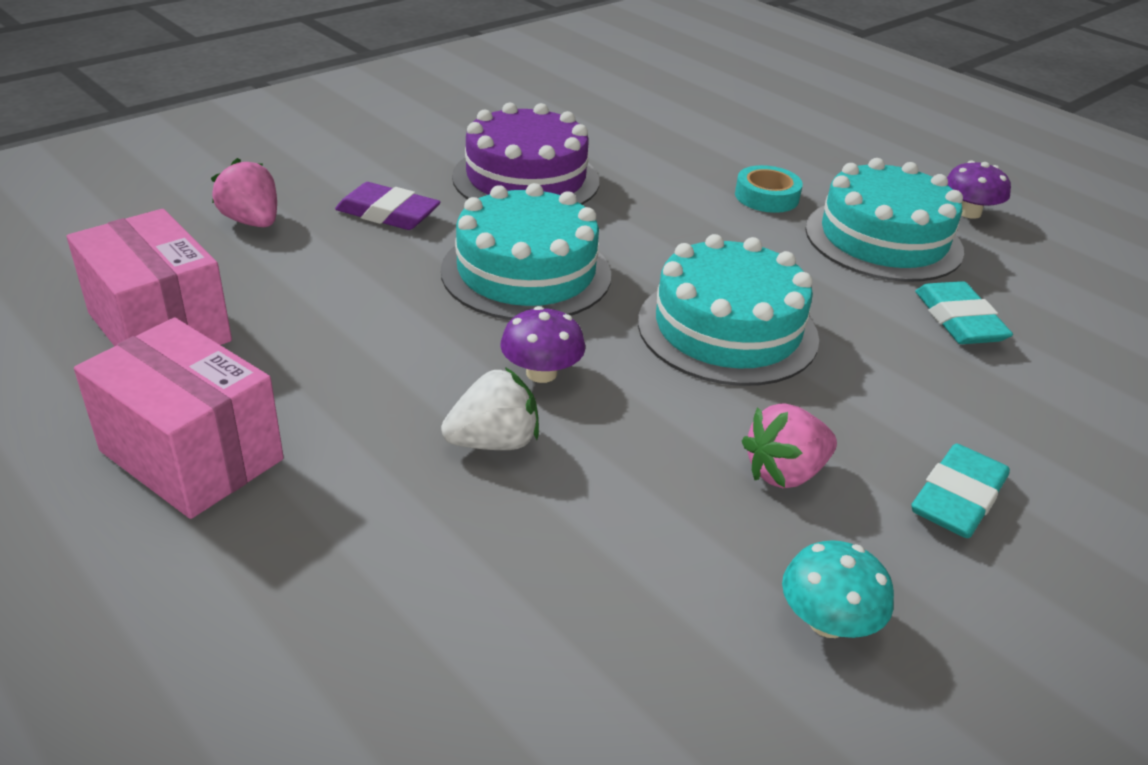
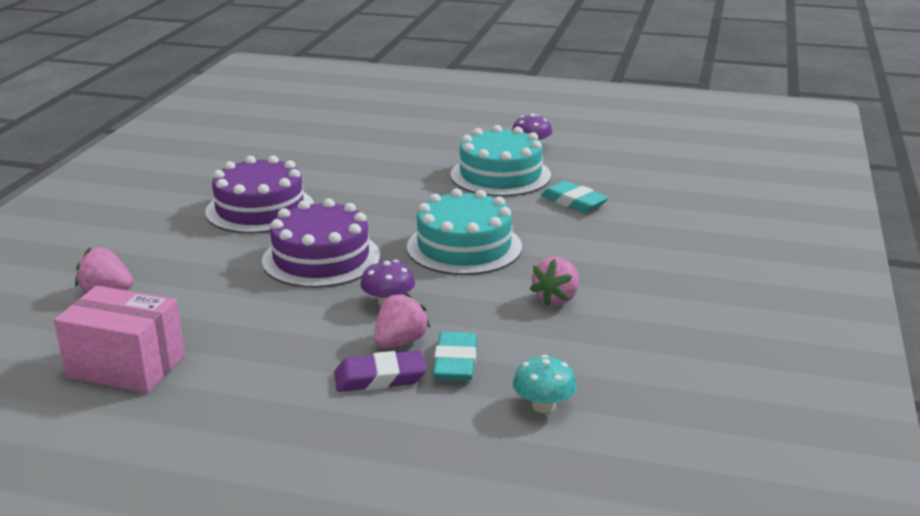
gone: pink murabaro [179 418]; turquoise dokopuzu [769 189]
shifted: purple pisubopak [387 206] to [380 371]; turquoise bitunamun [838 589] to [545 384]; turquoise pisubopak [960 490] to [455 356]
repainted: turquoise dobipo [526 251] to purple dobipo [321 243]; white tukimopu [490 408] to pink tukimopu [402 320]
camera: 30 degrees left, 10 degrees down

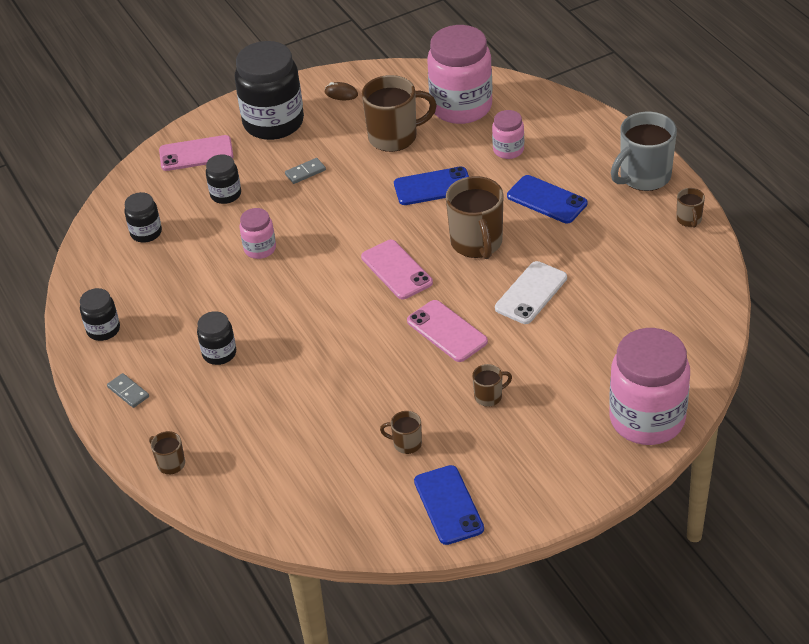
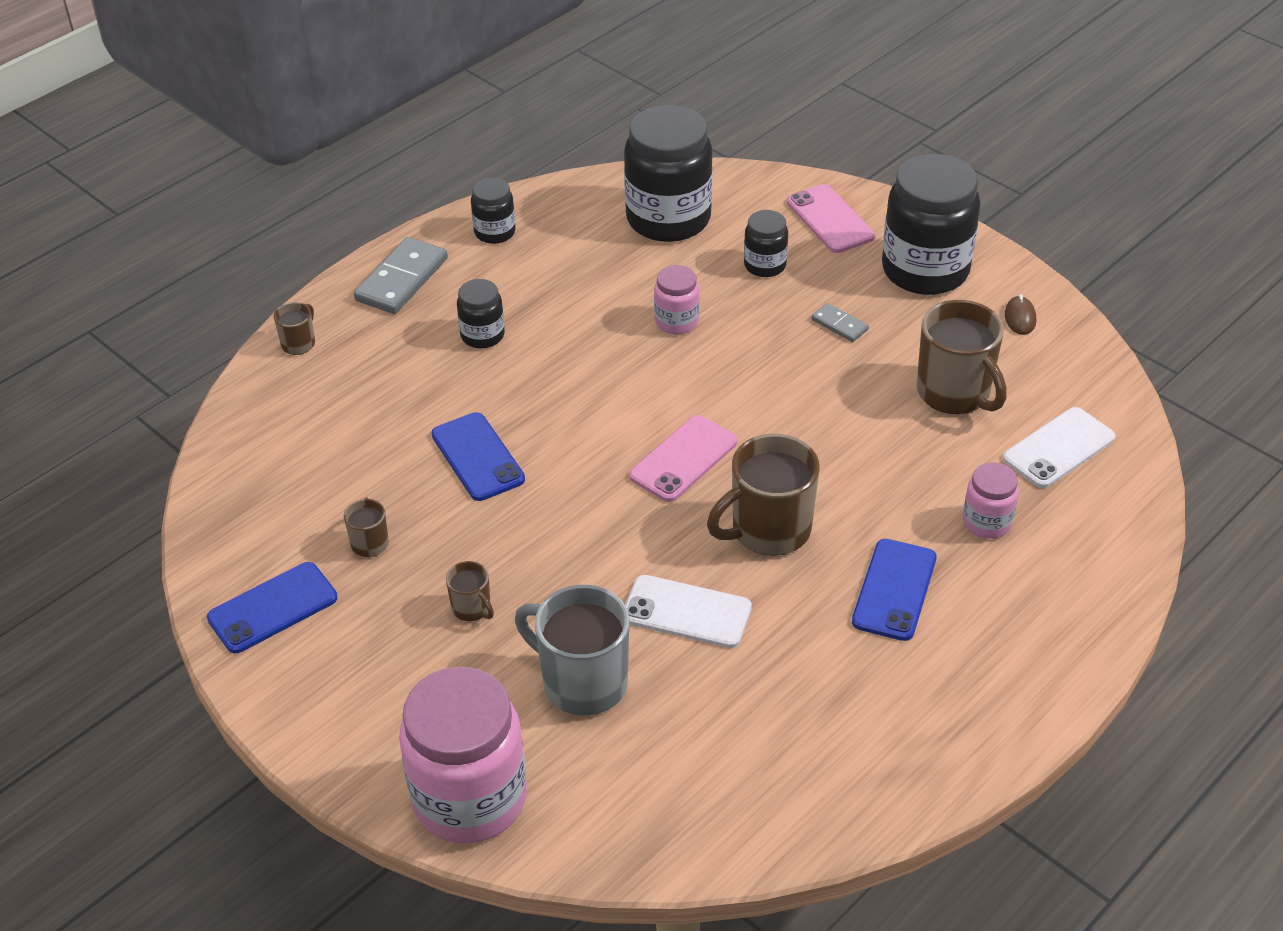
gone: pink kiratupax [447 331]; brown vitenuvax [690 208]
shifted: blue kiratupax [431 186] to [478 456]; grey vitenuvax [644 151] to [572 650]
swapped: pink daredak [460 74] to white kiratupax [1059 447]
scaled: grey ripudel [128 390] = [401 275] x1.92; black daredak [143 217] = [668 173] x2.05
camera: 70 degrees right, 0 degrees up

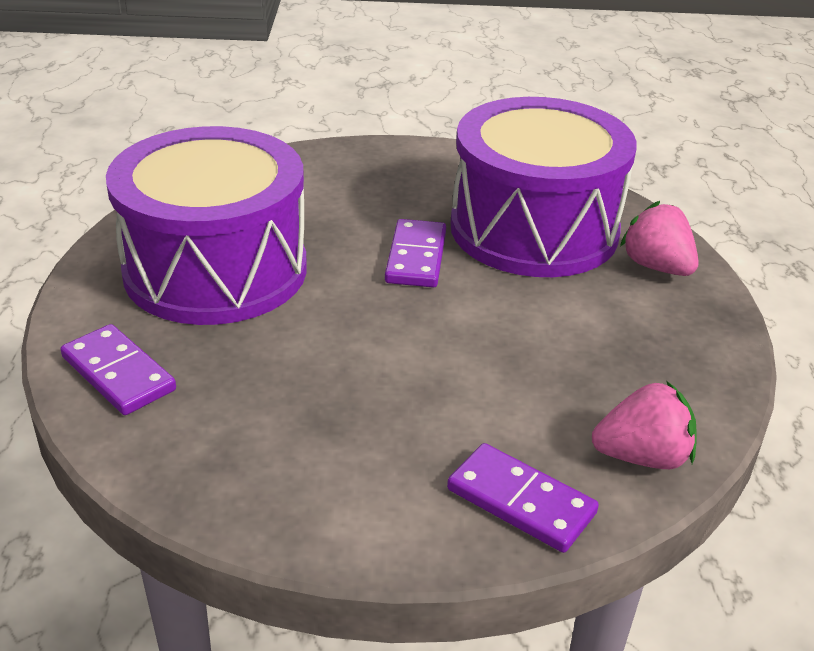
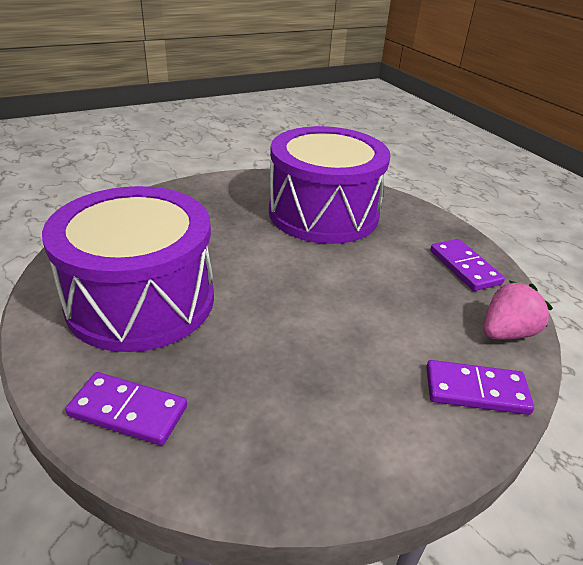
gone: pink tukimopu [659 238]
shifted: purple ripudel [415 253] to [467 265]
camera: 30 degrees left, 0 degrees up

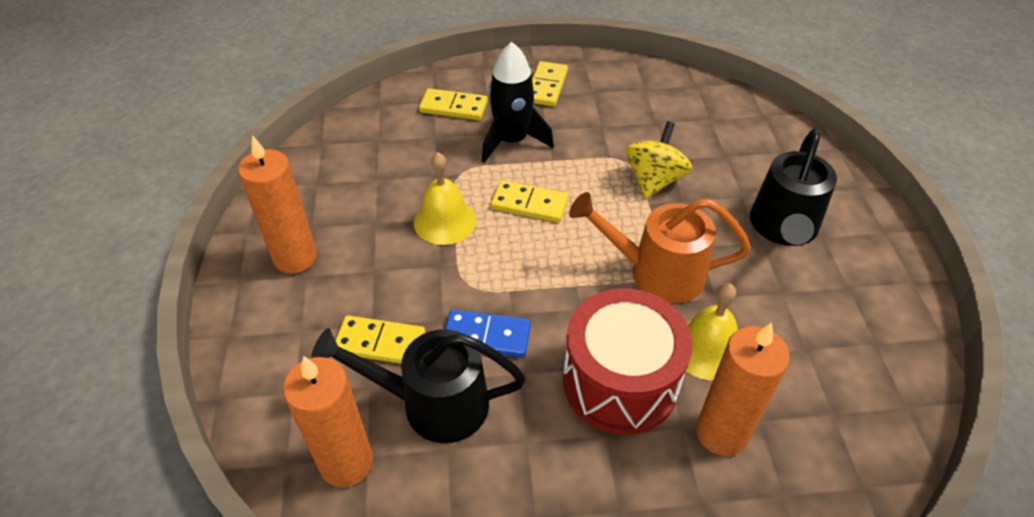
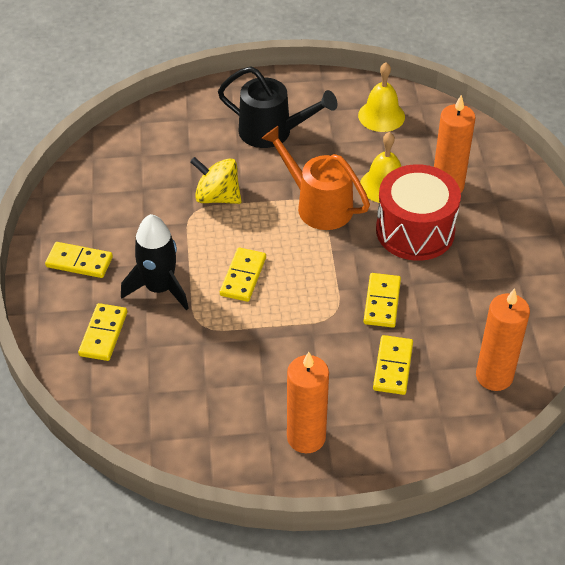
gone: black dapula [418 385]
shifted: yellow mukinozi [445 198] to [381 97]
repainted: blue ripudel [488 333] to yellow ripudel [382 300]
rotated: orange dapula [660 248] = [315 178] 120 degrees clockwise
camera: 90 degrees left, 0 degrees up

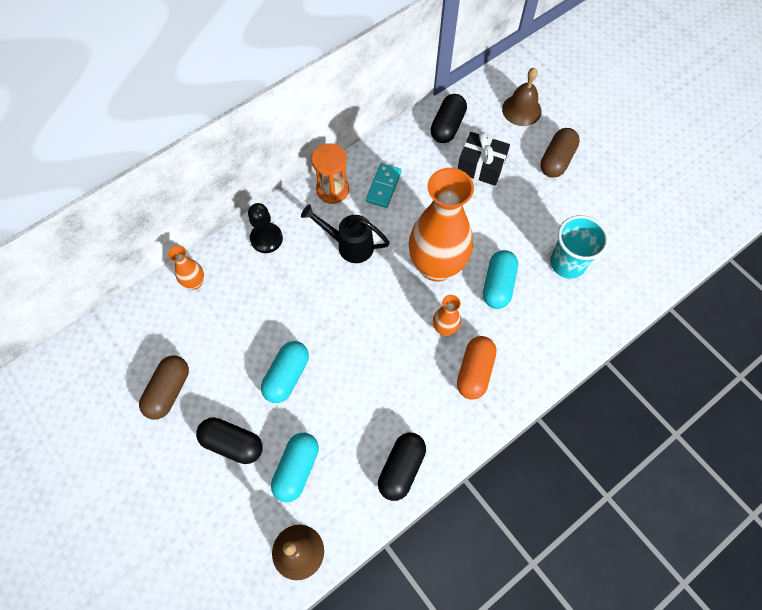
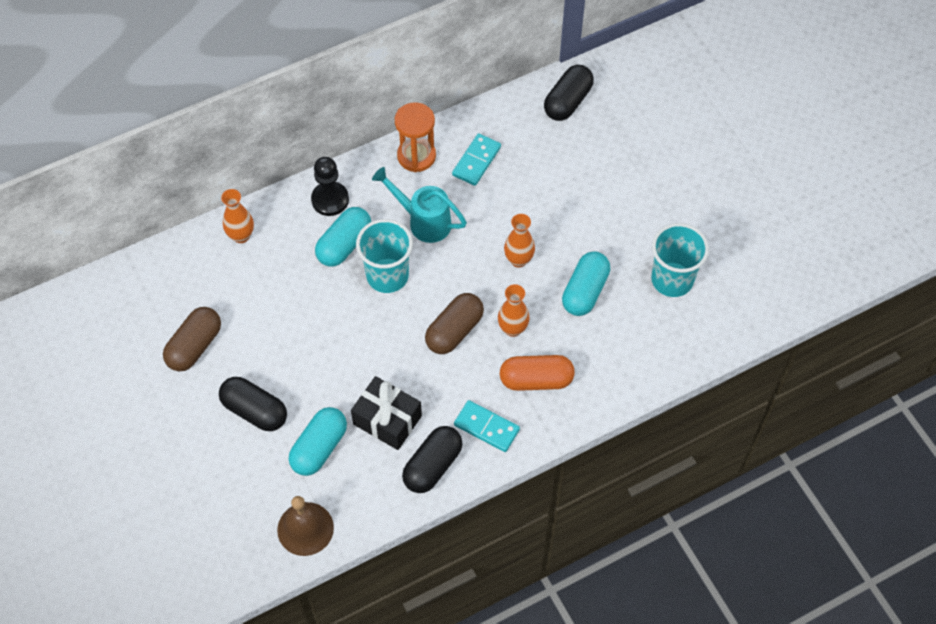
gone: brown mukinozi [522 97]
new: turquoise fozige [384 256]; turquoise ripudel [487 426]
shifted: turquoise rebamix [285 372] to [343 236]; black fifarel [484 159] to [386 413]; brown rebamix [560 153] to [454 323]
repainted: black dapula [345 233] to turquoise dapula [419 205]
rotated: orange rebamix [477 368] = [537 373] 60 degrees clockwise
scaled: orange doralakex [441 225] = [519 241] x0.44
camera: 10 degrees right, 5 degrees down

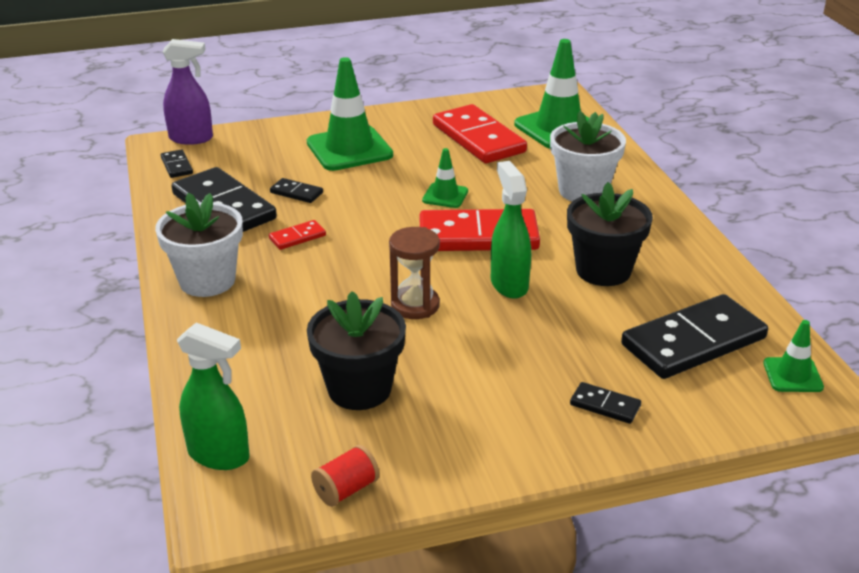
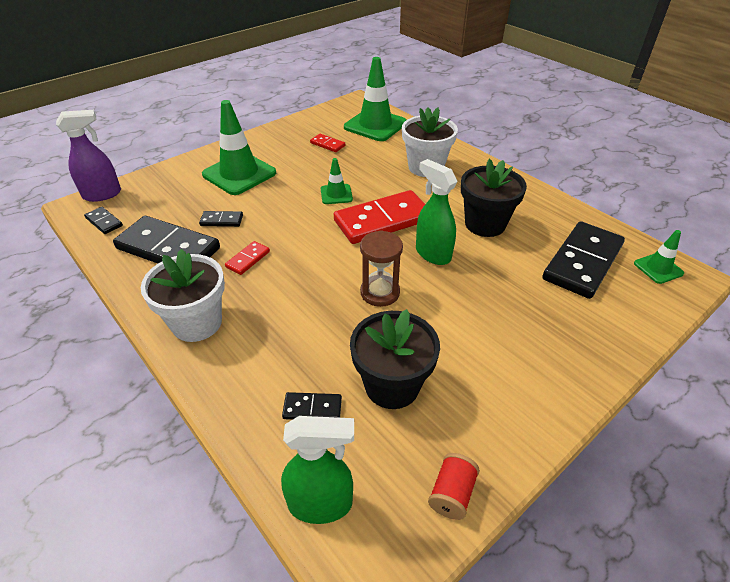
shifted: black ripudel [605 403] to [312 406]
scaled: red ripudel [480 133] = [327 143] x0.44
camera: 25 degrees left, 10 degrees up

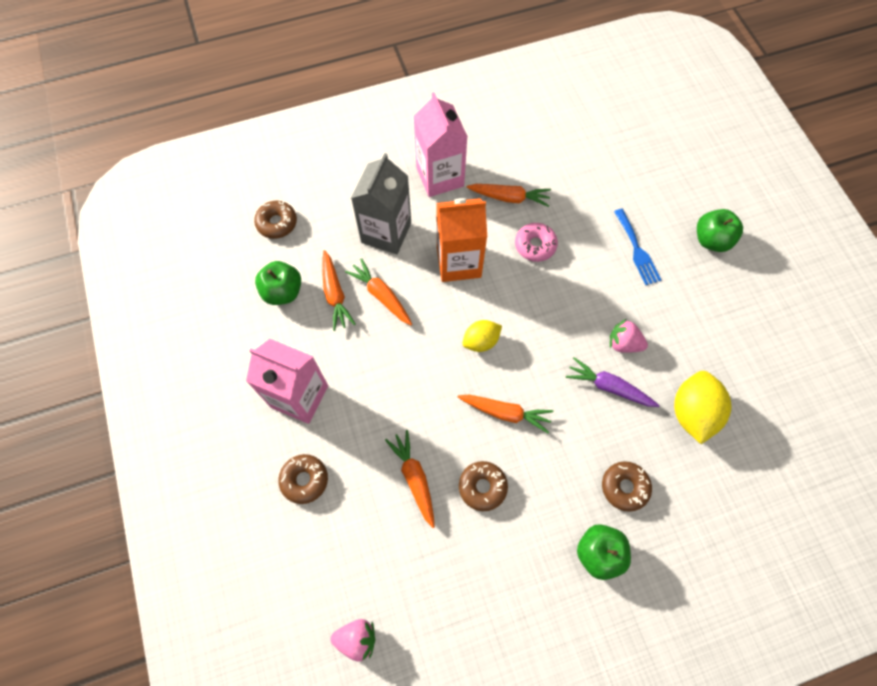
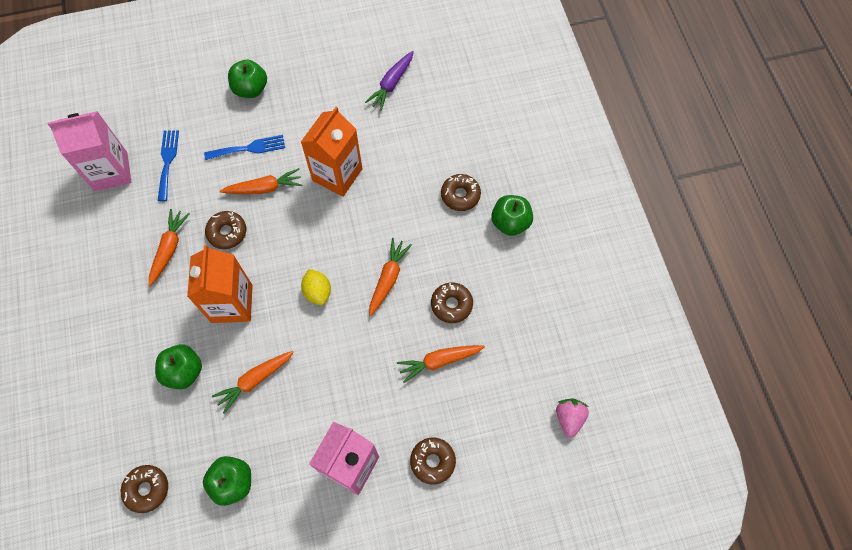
gone: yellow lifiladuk [703 407]
new: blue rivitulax [168 165]
shifted: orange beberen [339 290] to [261 181]; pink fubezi [440 144] to [89 151]; purple beberen [613 382] to [389 81]
swapped: grey fubezi [381 203] to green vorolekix [178 366]; pink tukimopu [629 336] to orange fubezi [331 152]
repainted: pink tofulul [536 242] to brown tofulul [225 230]
camera: 85 degrees left, 0 degrees up

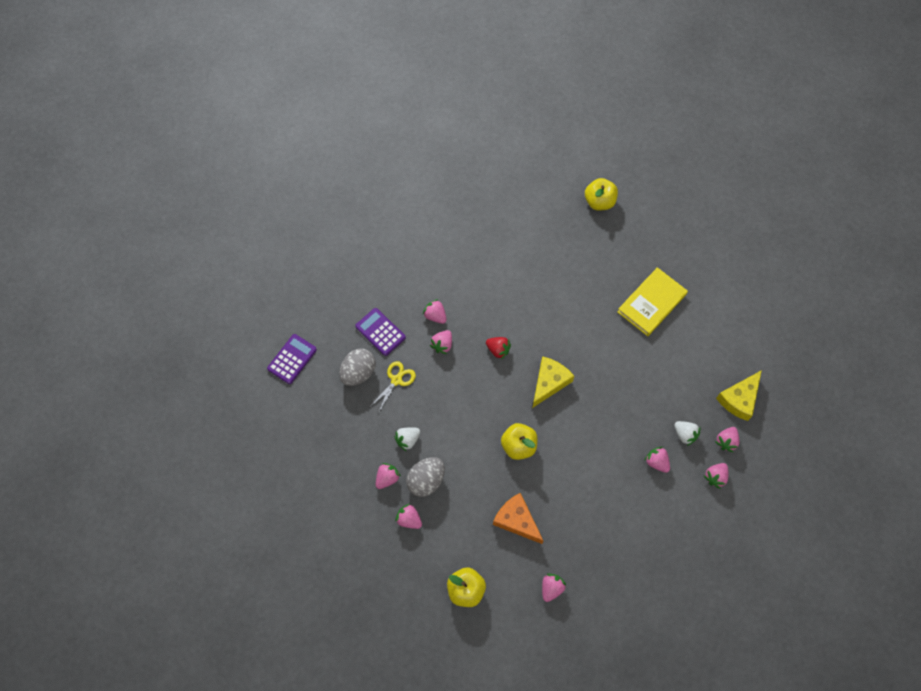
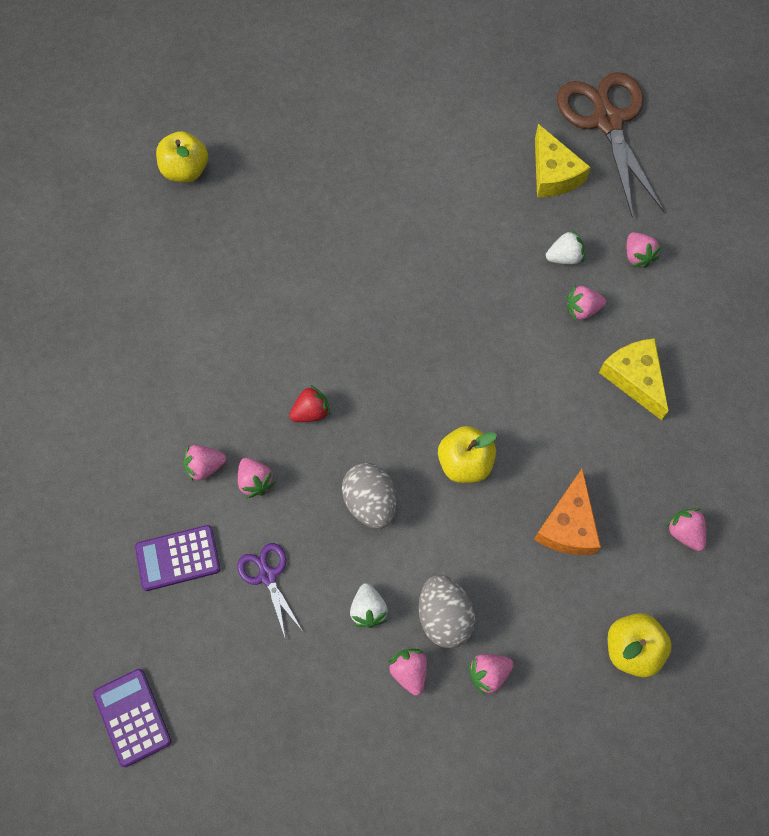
gone: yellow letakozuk [652 301]; pink tukimopu [727 439]
new: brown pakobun [610 145]
shifted: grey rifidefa [357 367] to [369 496]; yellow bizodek [553 382] to [634 379]
repainted: yellow pakobun [393 386] to purple pakobun [269 590]
rotated: orange bizodek [518 518] = [567 512] 60 degrees counterclockwise
camera: 60 degrees left, 0 degrees up

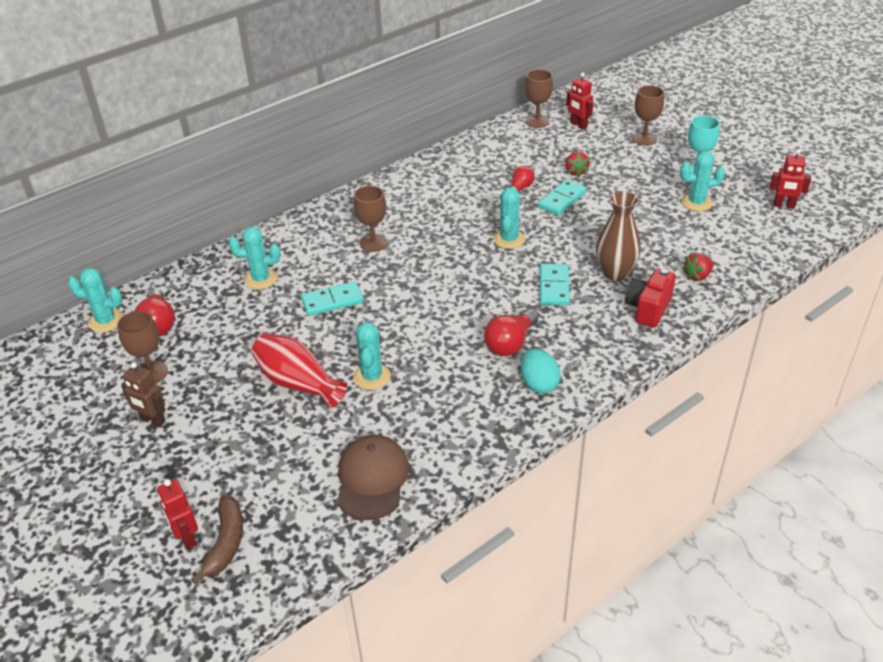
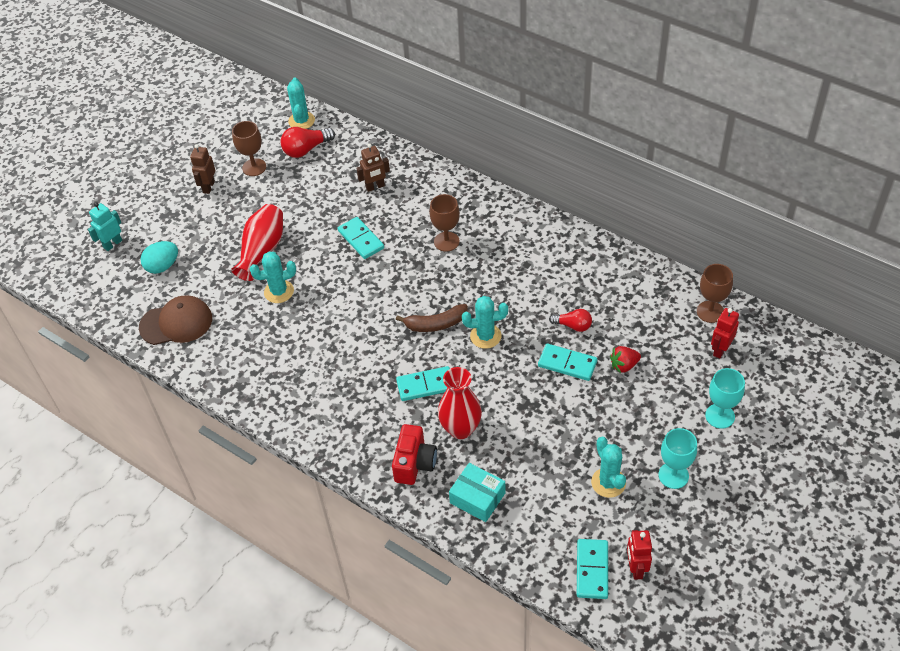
gone: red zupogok [511 332]
new: turquoise ripudel [592 569]
shifted: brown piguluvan [217 540] to [432 318]; turquoise rifidefa [540 371] to [159 257]
swapped: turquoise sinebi [254 258] to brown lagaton [373 167]; red tukimopu [698 267] to turquoise murabaro [477 492]
repainted: red lagaton [177 514] to turquoise lagaton [105 226]; brown doralakex [618 236] to red doralakex [460 403]; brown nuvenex [648 115] to turquoise nuvenex [725 398]
rotated: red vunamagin [650 298] = [414 454] 90 degrees clockwise
camera: 75 degrees right, 10 degrees up

